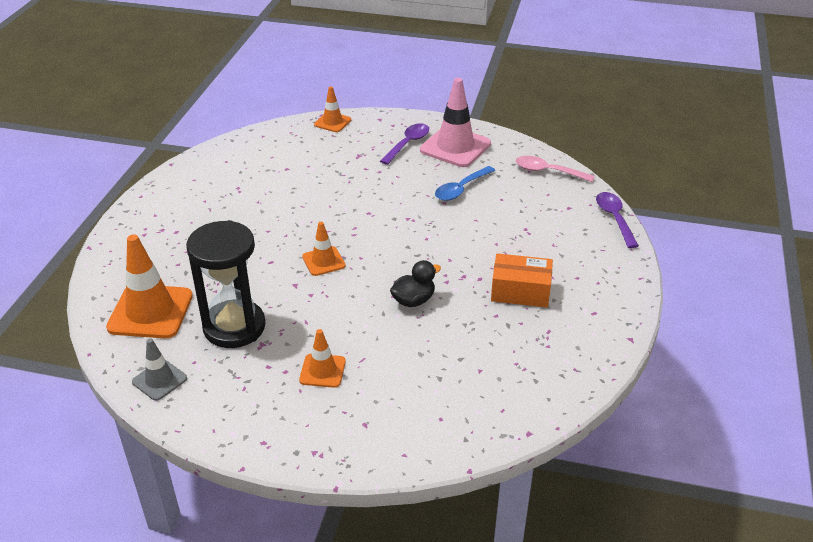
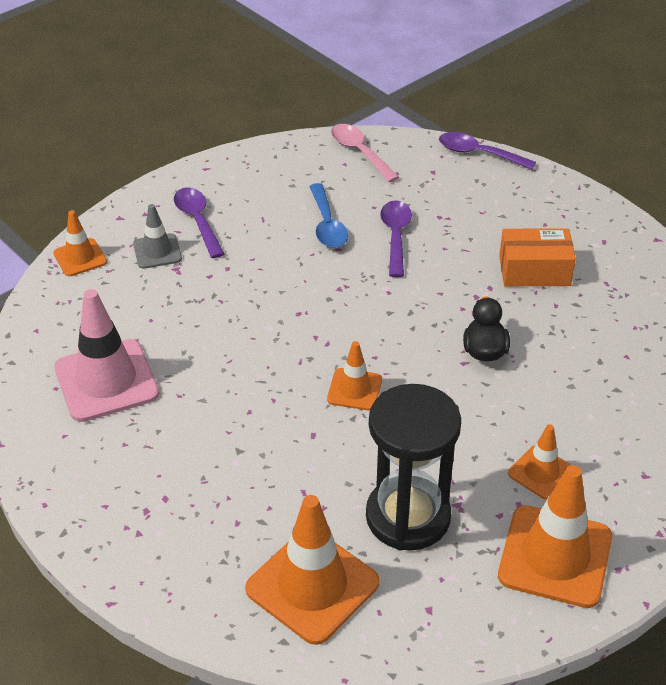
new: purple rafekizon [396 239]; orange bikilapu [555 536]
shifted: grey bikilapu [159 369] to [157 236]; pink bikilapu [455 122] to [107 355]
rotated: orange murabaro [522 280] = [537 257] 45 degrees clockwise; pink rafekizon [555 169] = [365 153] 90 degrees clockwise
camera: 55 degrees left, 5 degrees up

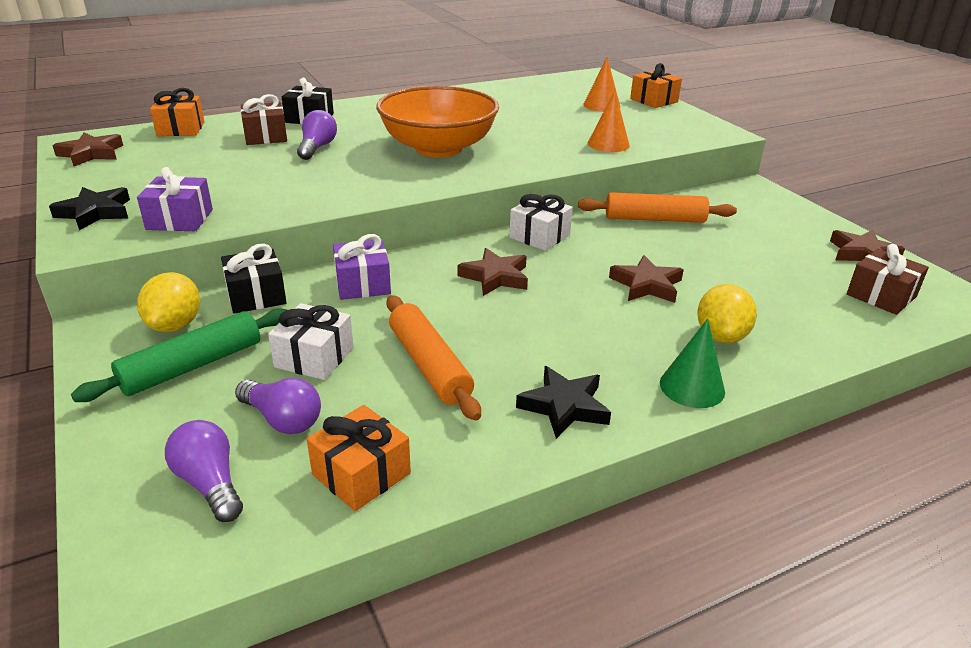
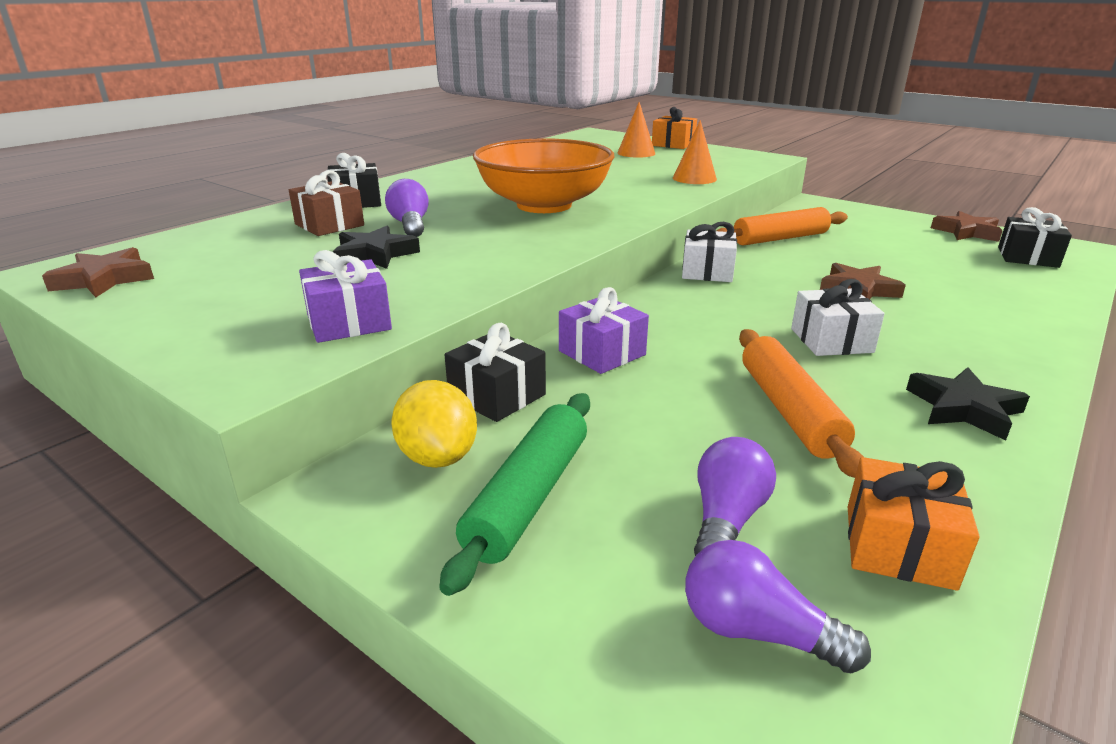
gone: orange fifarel [177 112]; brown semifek [492 272]; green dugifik [692 363]; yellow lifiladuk [727 313]
shifted: black semifek [89 208] to [376 247]; white fifarel [311 341] to [838 317]
repainted: brown fifarel [888 279] to black fifarel [1035 237]
rotated: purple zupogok [278 406] = [735 496] 75 degrees counterclockwise; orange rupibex [433 357] = [801 403] 45 degrees clockwise
camera: 25 degrees left, 5 degrees down

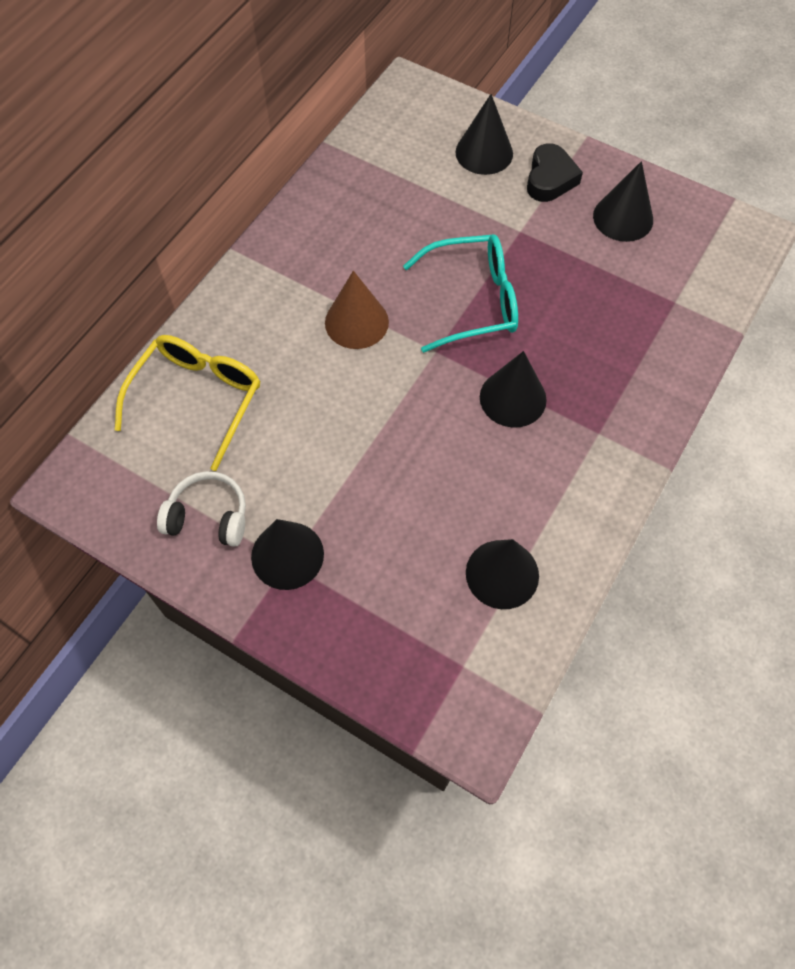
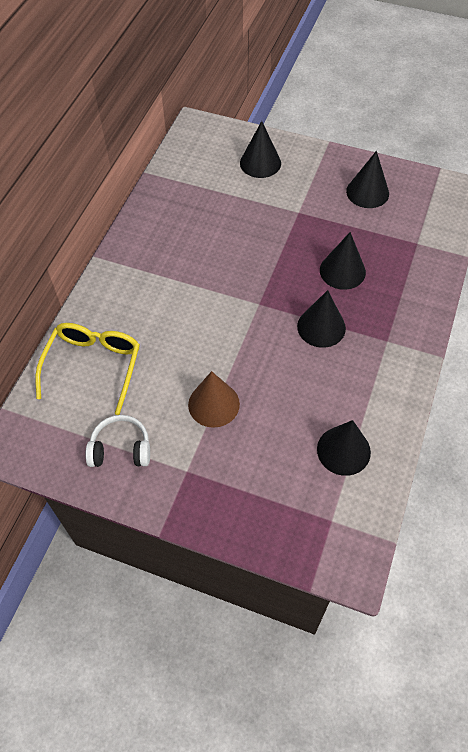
gone: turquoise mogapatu [460 293]; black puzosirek [555 172]
shifted: black dugifik [287 554] to [343 261]; brown dugifik [357 310] to [214 399]
camera: 10 degrees left, 5 degrees down

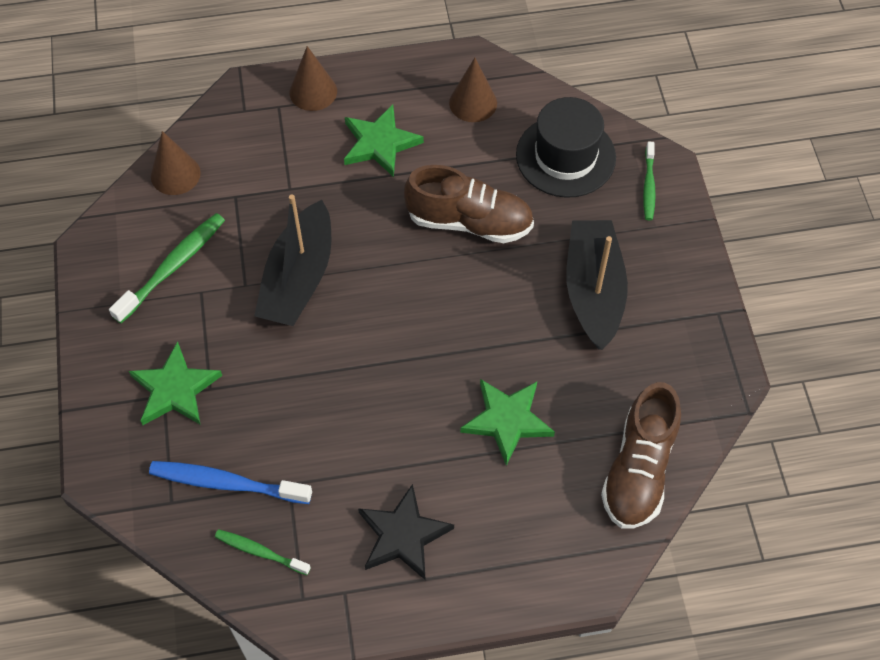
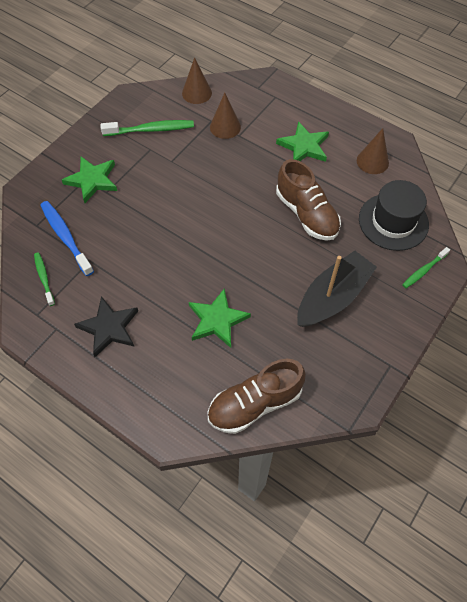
gone: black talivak [292 260]
shifted: brown dugifik [313 78] to [225 116]
camera: 45 degrees right, 0 degrees up

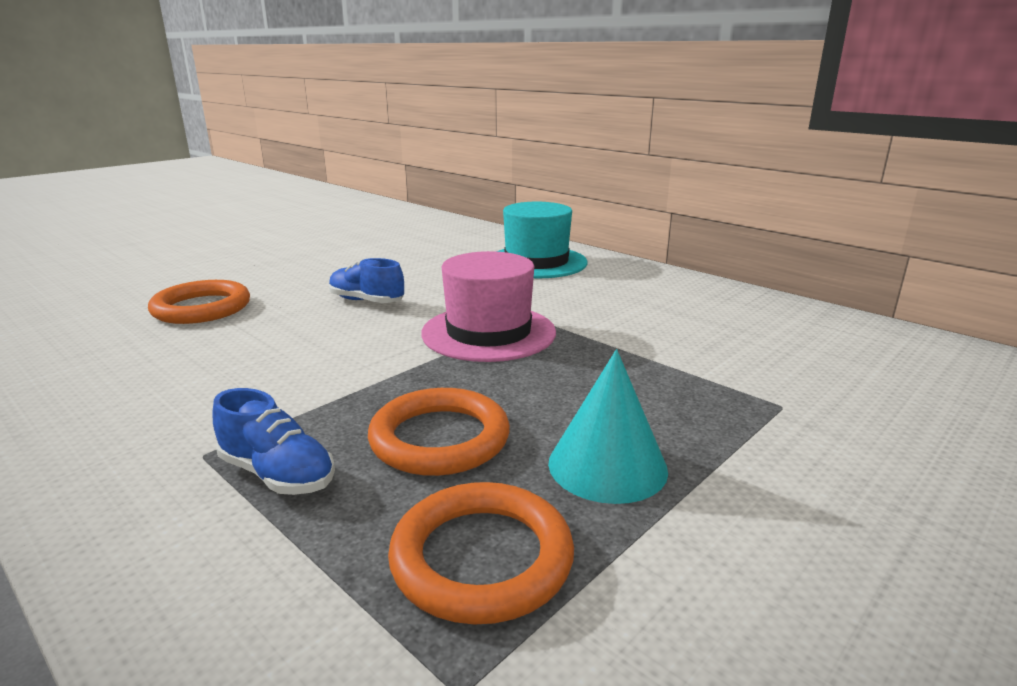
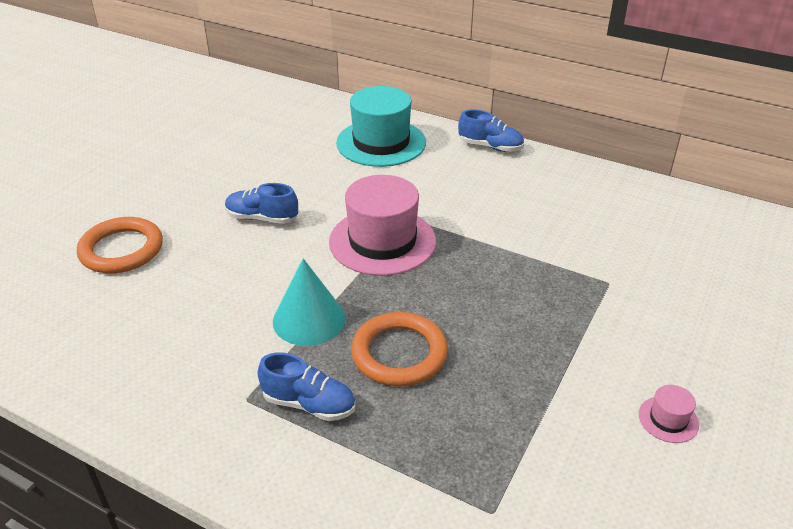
gone: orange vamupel [481 553]
new: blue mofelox [491 130]; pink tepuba [669 414]
shifted: turquoise dugifik [608 426] to [309 302]
camera: 15 degrees left, 15 degrees up

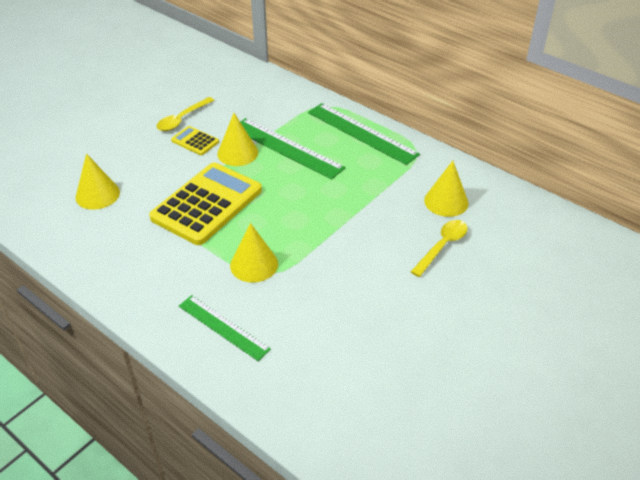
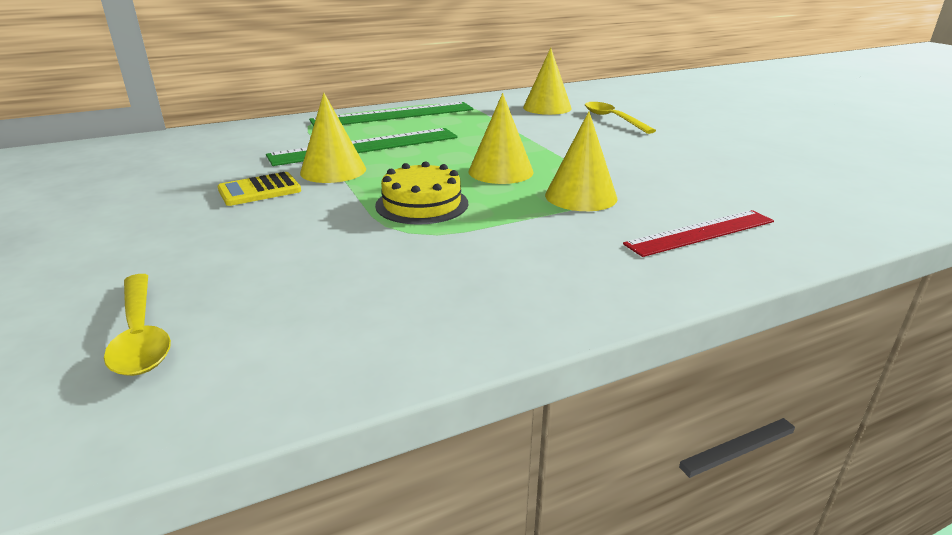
shifted: yellow dugifik [97 181] to [501 138]; yellow rafekizon [185 114] to [137 325]
swapped: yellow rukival [205 203] to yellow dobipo [421 193]
repainted: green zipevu [225 328] to red zipevu [698 233]
camera: 65 degrees left, 15 degrees down

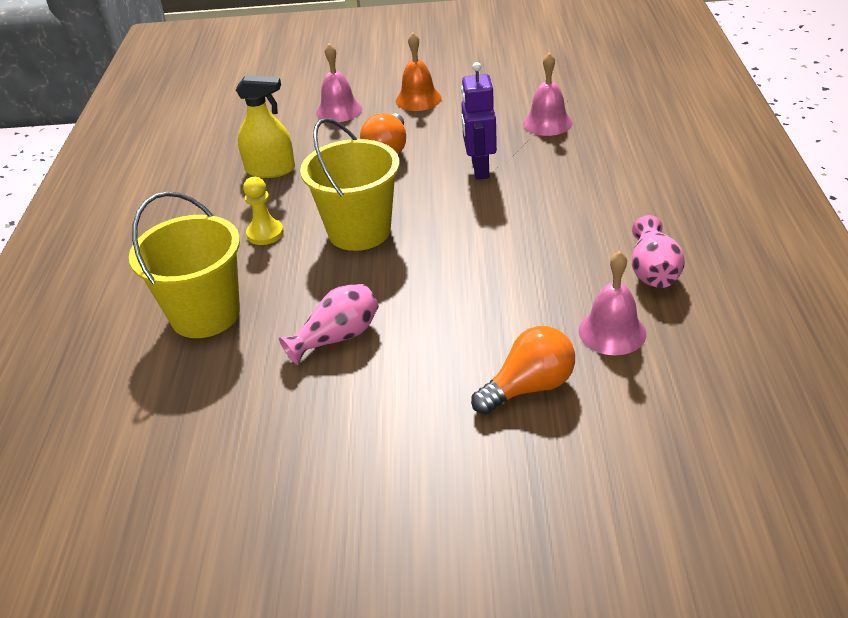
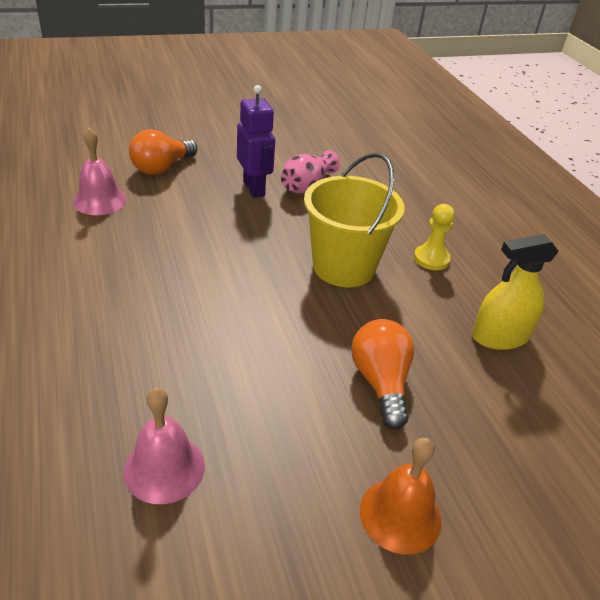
gone: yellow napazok [184 265]; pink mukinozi [339 82]; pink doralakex [658 251]
shifted: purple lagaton [479 120] to [256 141]
camera: 155 degrees right, 0 degrees up

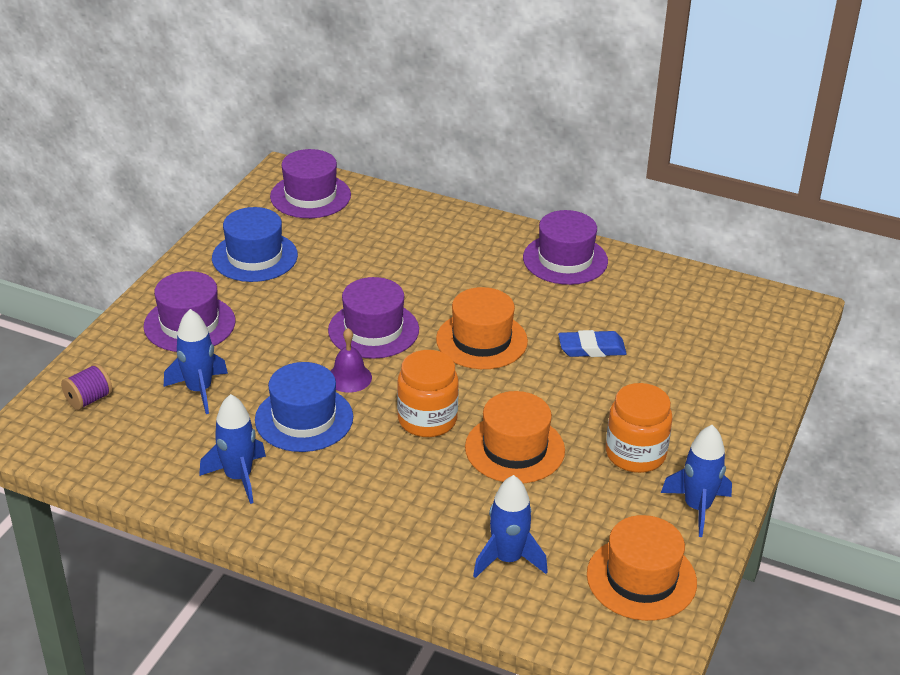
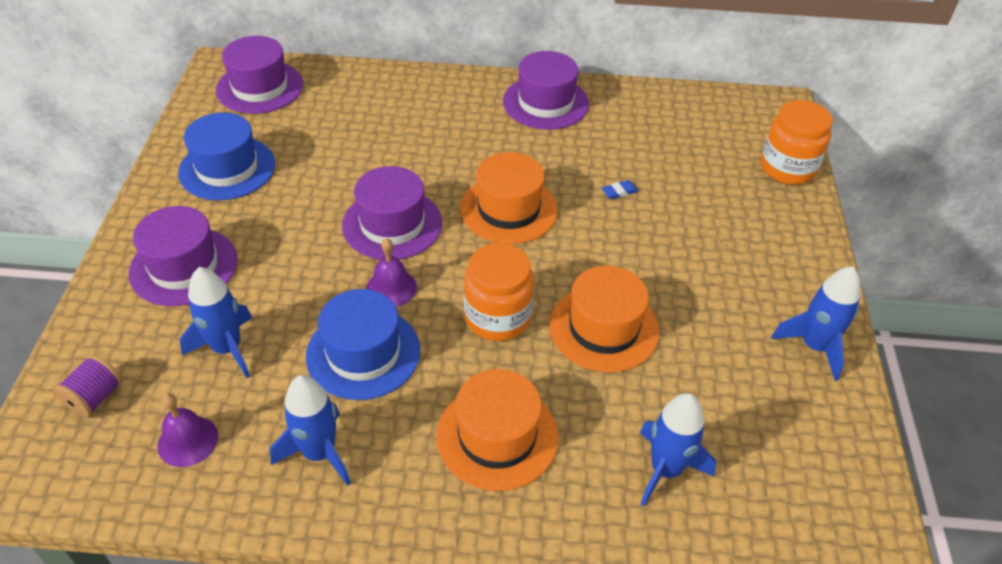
new: purple mukinozi [188 430]
shifted: orange tepuba [642 568] to [497 430]; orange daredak [639 428] to [797 142]
scaled: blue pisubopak [592 343] = [620 190] x0.52
camera: 20 degrees left, 10 degrees up

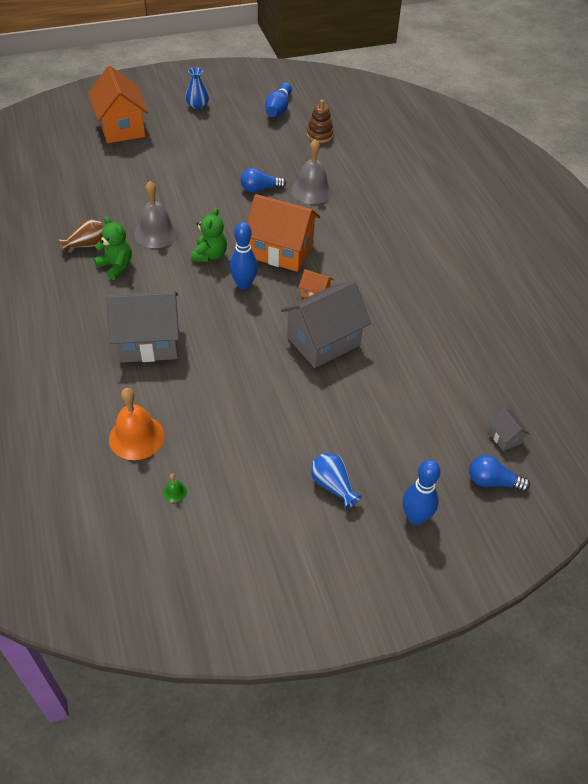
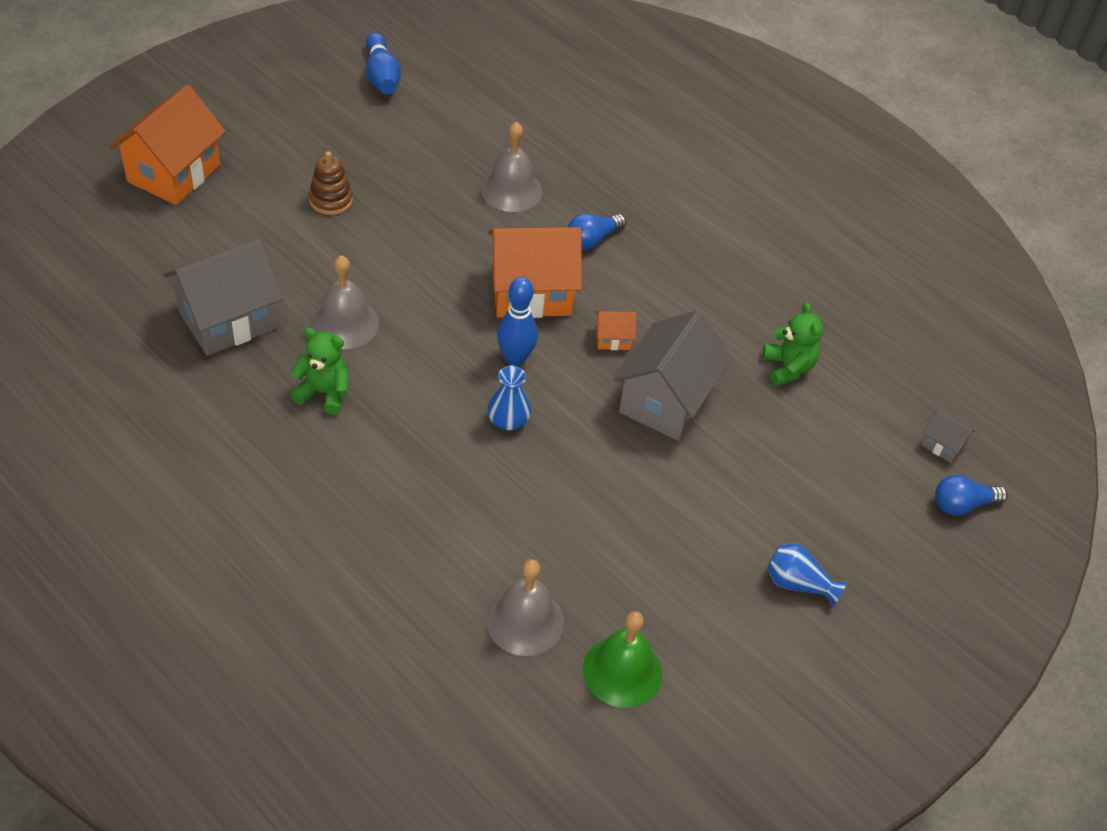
gone: brown doralakex [80 236]; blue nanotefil [422 492]
shifted: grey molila [142 327] to [224 297]; blue doralakex [197 88] to [509 398]; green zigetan [209 235] to [793 344]; blue zupogok [263 180] to [597 231]; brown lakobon [320 121] to [331 183]
repainted: orange mukinozi [136 424] to grey mukinozi [525 607]
rotated: orange molila [118 104] = [167 144] 75 degrees clockwise
scaled: green mukinozi [175 488] = [622 659] x2.43
camera: 30 degrees left, 0 degrees up

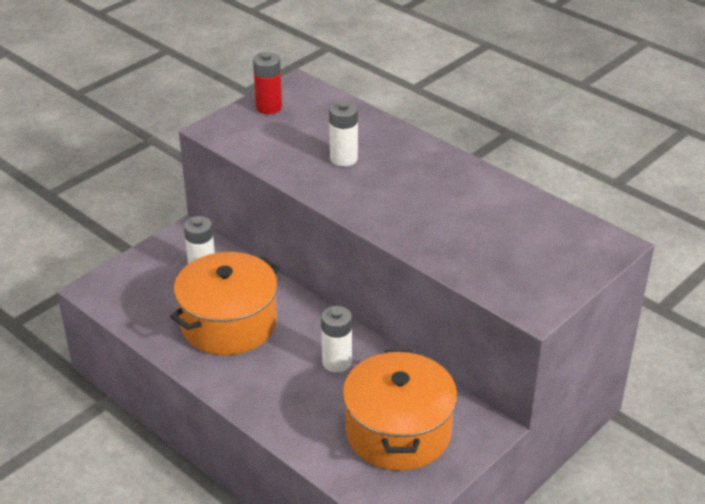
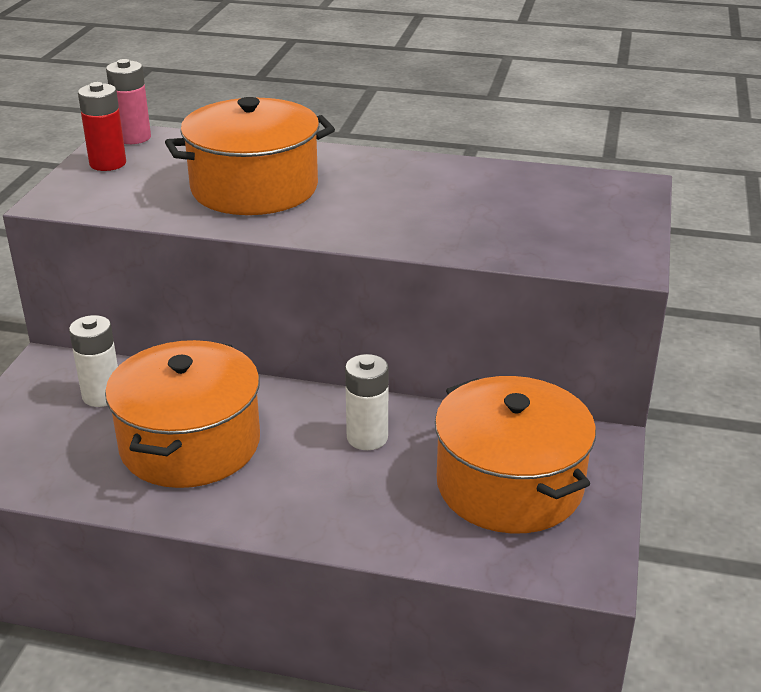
new: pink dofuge [128 101]
swapped: white dofuge [343 133] to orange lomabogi [250 156]
camera: 30 degrees left, 5 degrees down

